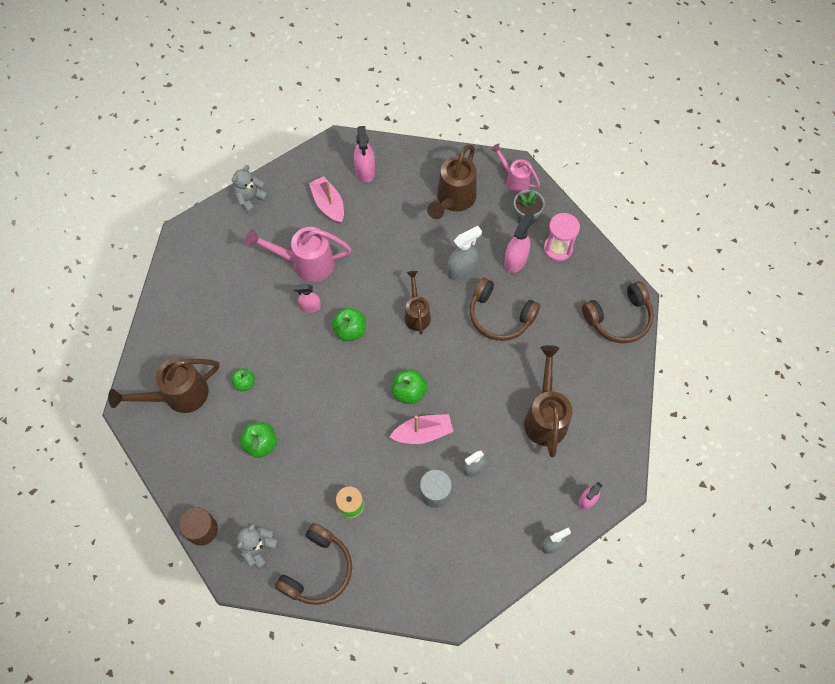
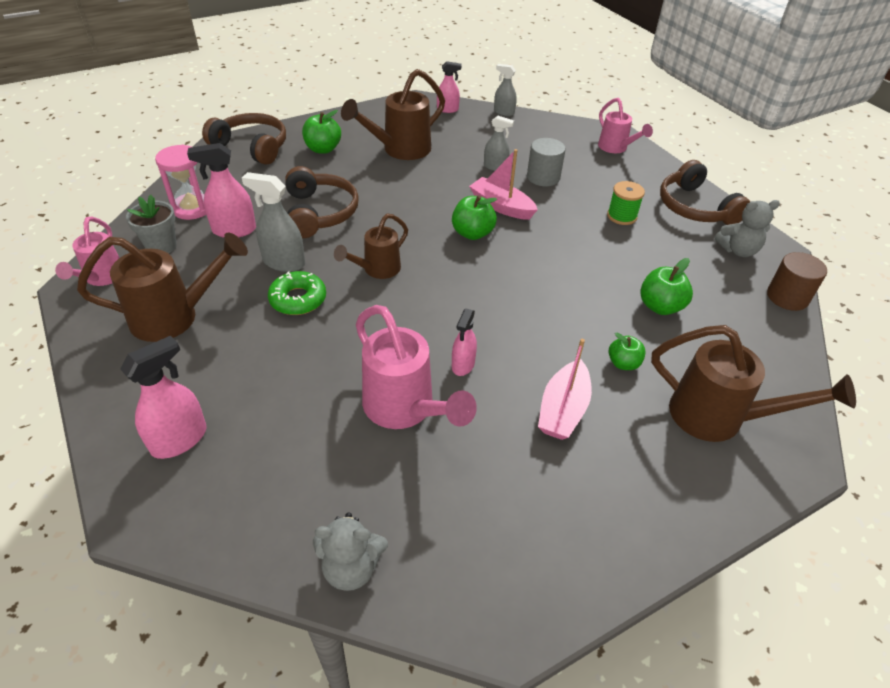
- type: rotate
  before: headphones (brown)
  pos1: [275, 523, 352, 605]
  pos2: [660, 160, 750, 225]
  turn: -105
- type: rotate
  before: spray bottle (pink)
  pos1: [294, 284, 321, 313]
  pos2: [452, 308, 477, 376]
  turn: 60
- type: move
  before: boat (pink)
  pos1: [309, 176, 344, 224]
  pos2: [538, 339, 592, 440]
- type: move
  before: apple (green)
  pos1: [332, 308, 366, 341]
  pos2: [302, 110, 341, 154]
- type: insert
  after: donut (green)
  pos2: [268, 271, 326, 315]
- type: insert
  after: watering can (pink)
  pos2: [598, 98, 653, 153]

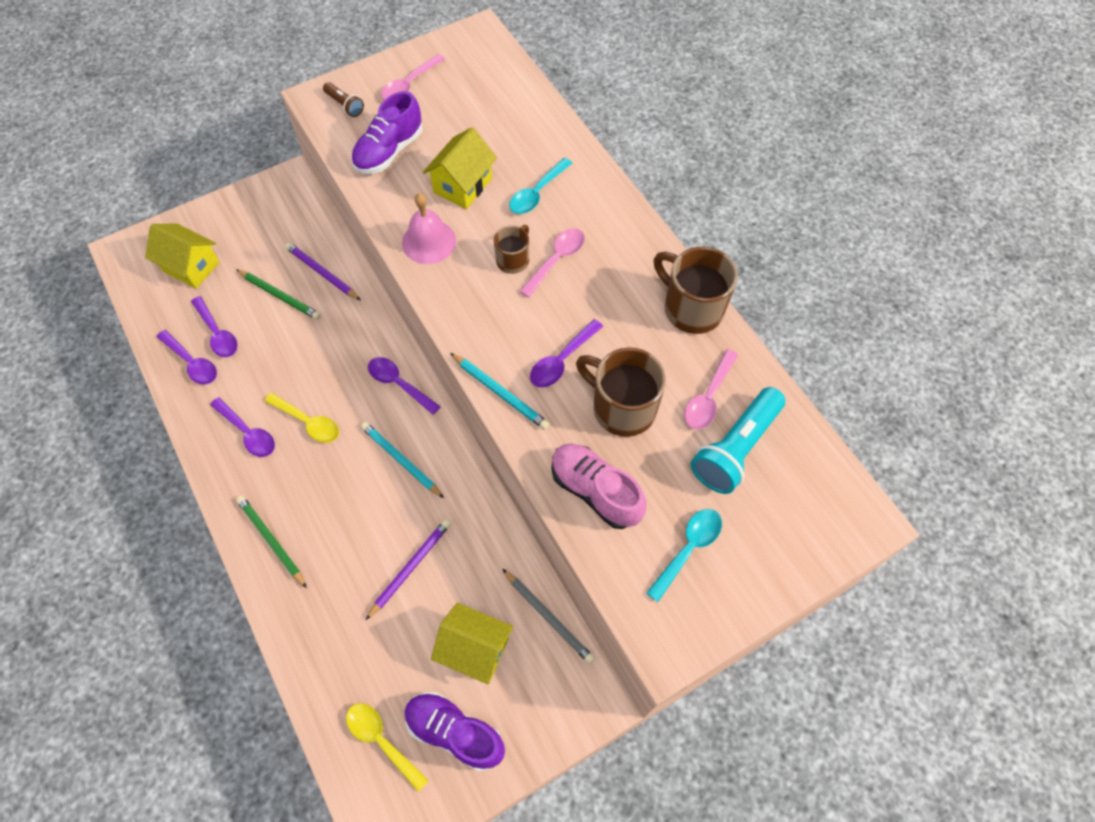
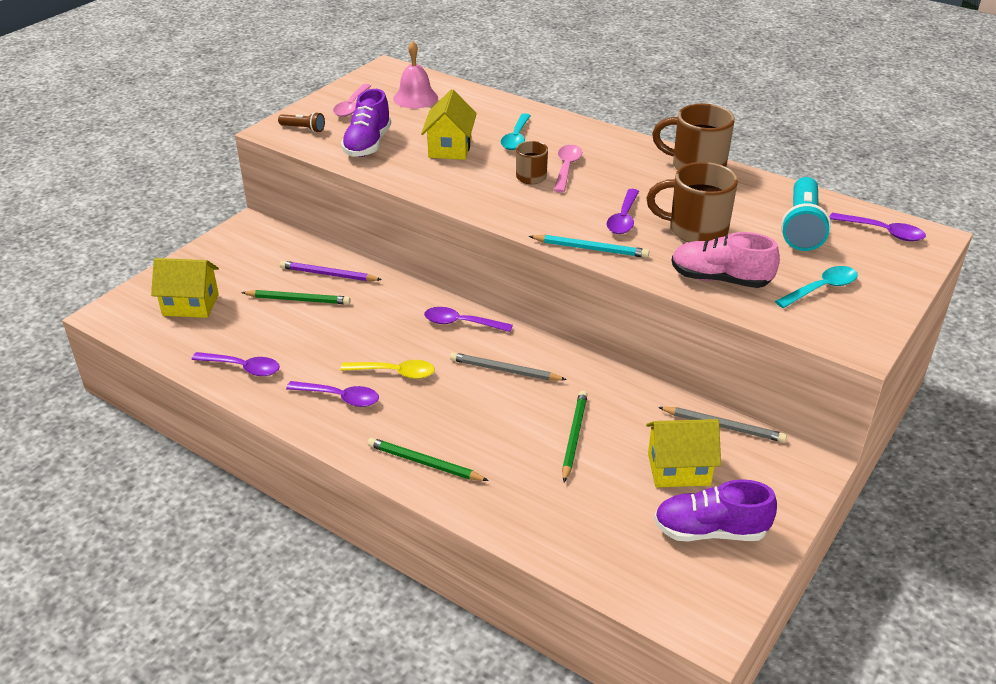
- type: move
  before: spoon (purple)
  pos1: [191, 296, 238, 357]
  pos2: [830, 213, 926, 241]
- type: delete
  before: spoon (yellow)
  pos1: [346, 703, 429, 792]
- type: recolor
  before: pencil (turquoise)
  after: pencil (grey)
  pos1: [361, 422, 444, 498]
  pos2: [450, 352, 567, 381]
- type: recolor
  before: pencil (purple)
  after: pencil (green)
  pos1: [366, 519, 451, 620]
  pos2: [562, 390, 588, 482]
- type: move
  before: bell (pink)
  pos1: [402, 193, 456, 264]
  pos2: [393, 41, 438, 109]
- type: rotate
  before: spoon (turquoise)
  pos1: [646, 509, 722, 602]
  pos2: [775, 266, 858, 308]
  turn: 45
- type: delete
  before: spoon (pink)
  pos1: [684, 349, 738, 429]

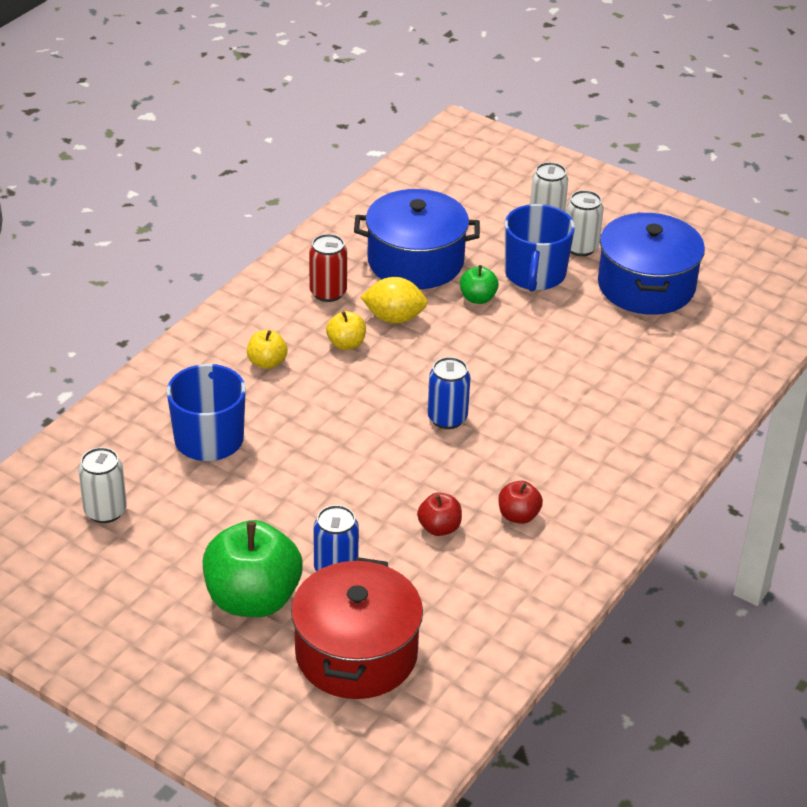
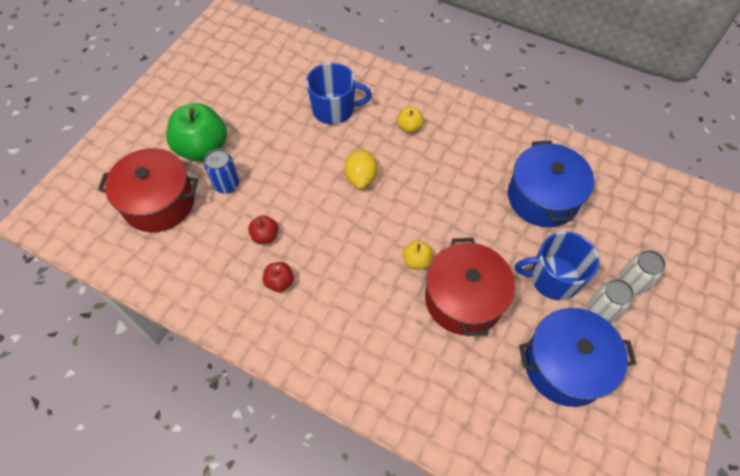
- type: delete
  before: can (white)
  pos1: [78, 447, 127, 523]
- type: delete
  before: can (red)
  pos1: [309, 234, 347, 302]
- type: move
  before: apple (yellow)
  pos1: [326, 311, 366, 350]
  pos2: [403, 240, 433, 269]
- type: move
  before: lemon (yellow)
  pos1: [361, 277, 428, 323]
  pos2: [344, 149, 377, 189]
- type: delete
  before: can (blue)
  pos1: [427, 357, 470, 429]
- type: delete
  before: apple (green)
  pos1: [460, 265, 499, 304]
- type: insert
  after: pot (red)
  pos2: [425, 238, 515, 336]

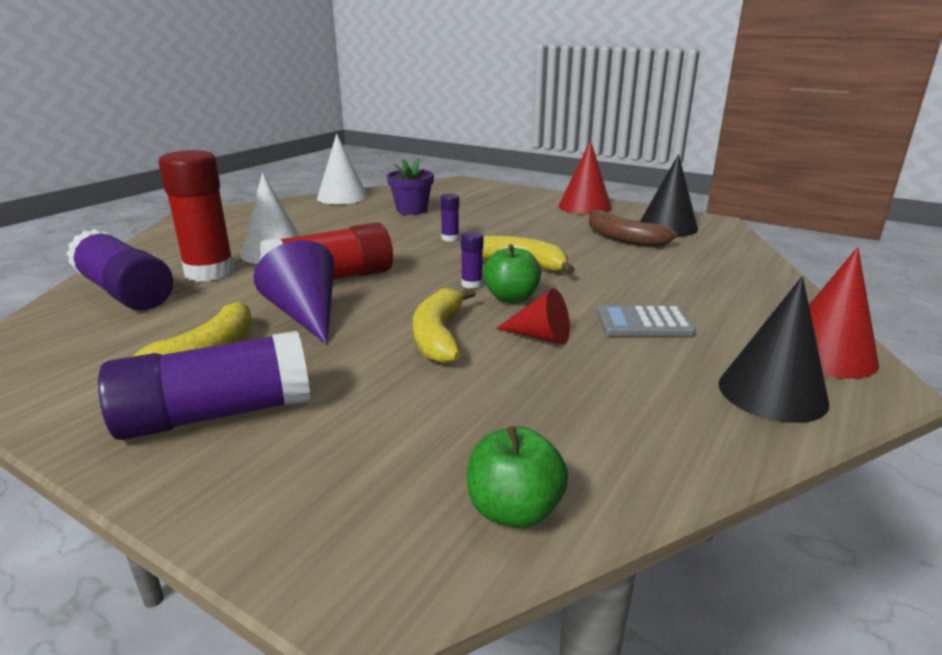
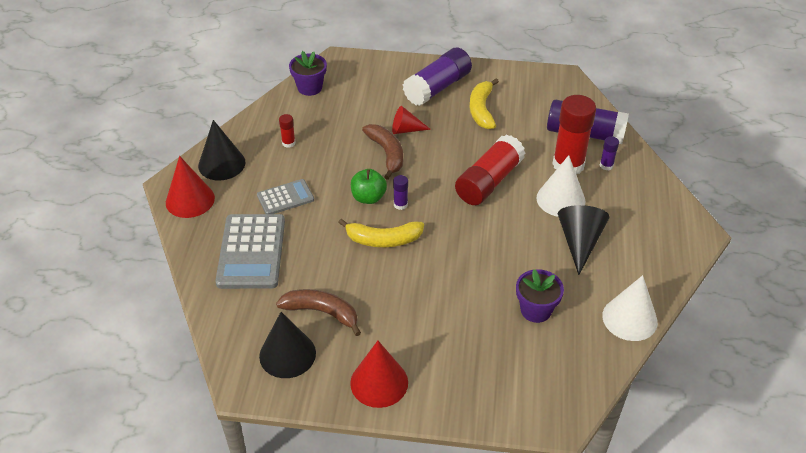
- type: delete
  before: cone (purple)
  pos1: [254, 240, 334, 344]
- type: recolor
  before: banana (yellow)
  after: banana (brown)
  pos1: [413, 288, 476, 364]
  pos2: [362, 124, 403, 180]
- type: move
  before: glue stick (purple)
  pos1: [440, 194, 459, 241]
  pos2: [600, 136, 619, 170]
- type: replace
  before: apple (green)
  after: flower pot (purple)
  pos1: [467, 426, 568, 528]
  pos2: [289, 51, 327, 96]
- type: move
  before: cone (red)
  pos1: [496, 288, 570, 345]
  pos2: [392, 106, 431, 134]
- type: insert
  after: calculator (grey)
  pos2: [215, 214, 285, 289]
- type: insert
  after: glue stick (red)
  pos2: [279, 114, 296, 148]
- type: insert
  after: cone (black)
  pos2: [558, 205, 610, 275]

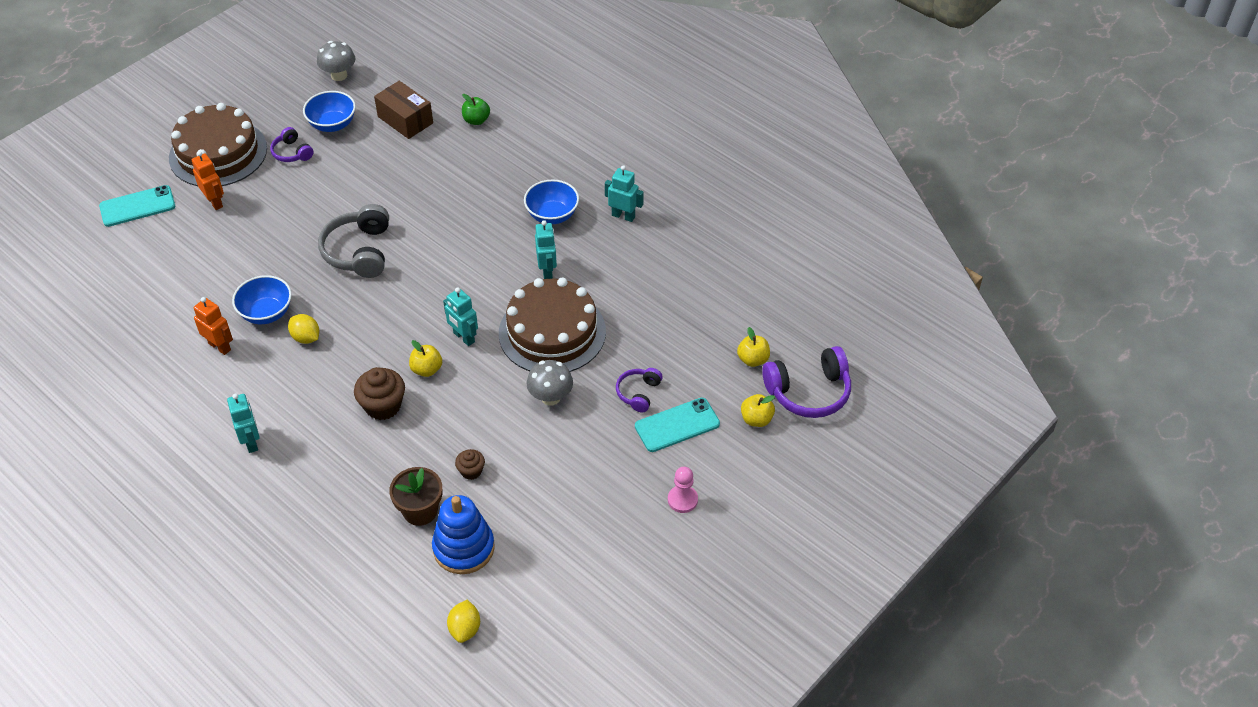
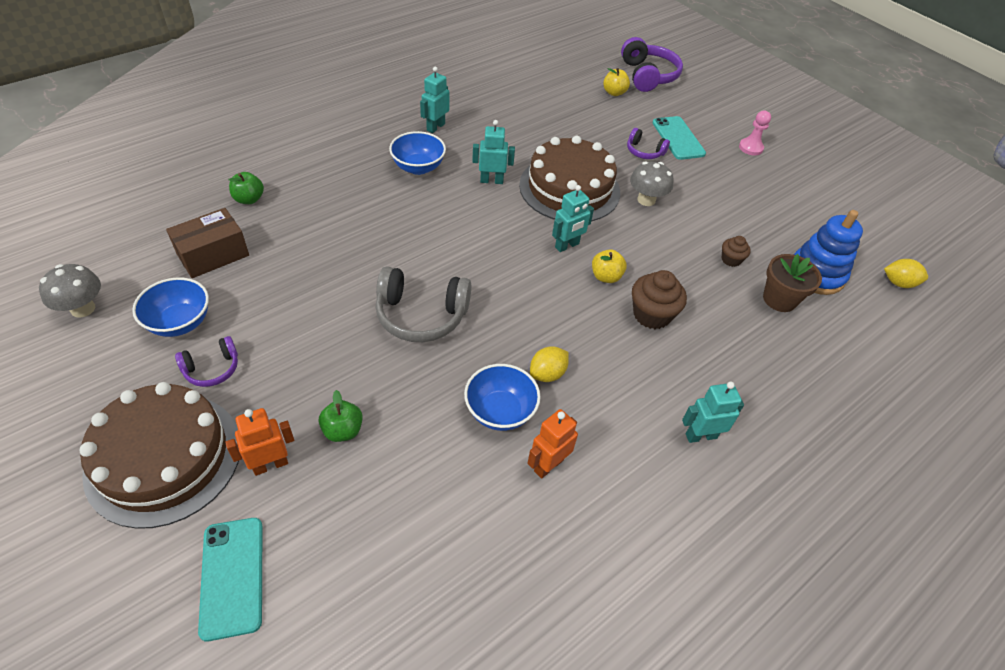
- type: delete
  before: apple (yellow)
  pos1: [741, 394, 775, 427]
- type: insert
  after: apple (green)
  pos2: [319, 390, 363, 442]

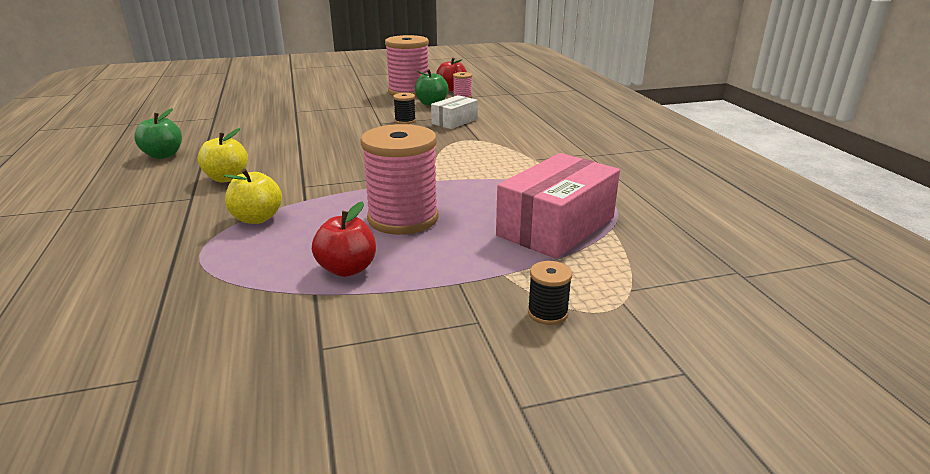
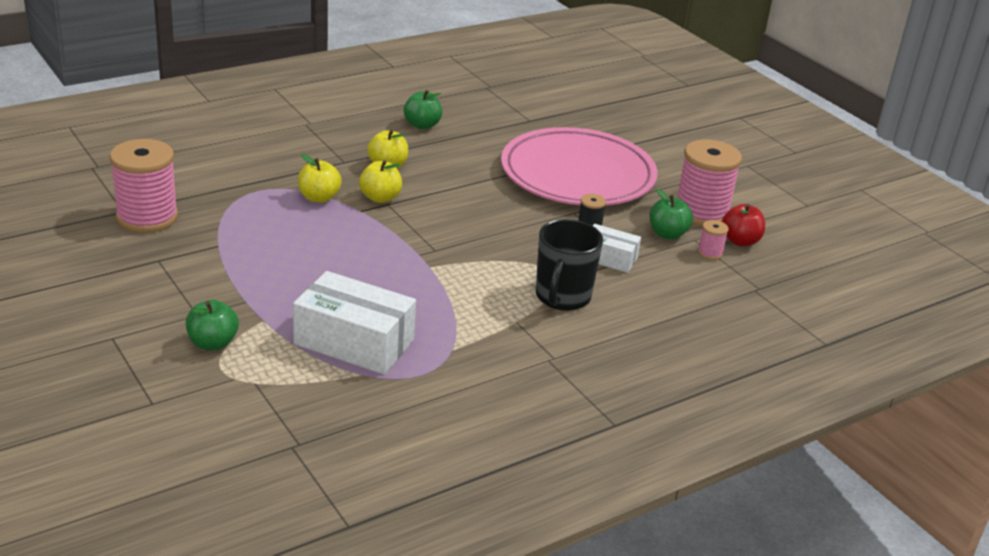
- type: delete
  before: apple (red)
  pos1: [312, 201, 376, 277]
- type: move
  before: spool (pink)
  pos1: [360, 124, 438, 235]
  pos2: [110, 139, 178, 233]
- type: recolor
  before: box (pink)
  after: box (white)
  pos1: [496, 153, 620, 259]
  pos2: [293, 271, 416, 375]
- type: replace
  before: spool (black)
  after: apple (green)
  pos1: [528, 261, 572, 325]
  pos2: [186, 300, 239, 350]
- type: insert
  after: apple (yellow)
  pos2: [359, 160, 402, 203]
- type: insert
  after: plate (pink)
  pos2: [501, 127, 658, 206]
- type: insert
  after: mug (black)
  pos2: [536, 219, 603, 311]

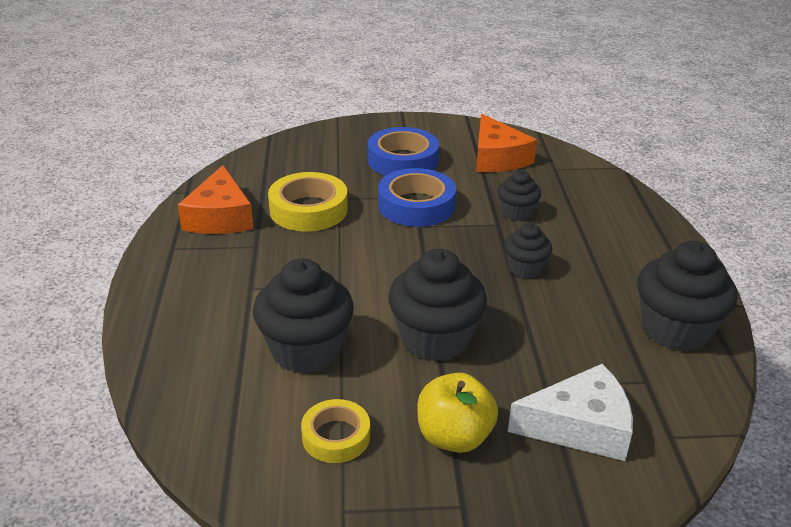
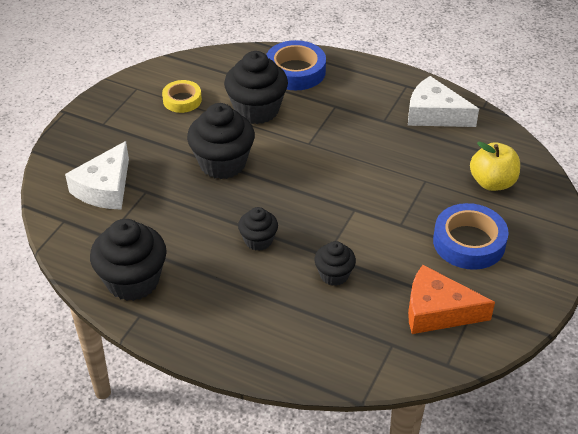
- type: recolor
  before: cheese (orange)
  after: cheese (white)
  pos1: [178, 165, 254, 234]
  pos2: [408, 76, 479, 127]
- type: delete
  before: tape (yellow)
  pos1: [268, 172, 348, 231]
- type: move
  before: tape (blue)
  pos1: [378, 168, 456, 227]
  pos2: [266, 40, 326, 90]
- type: move
  before: apple (yellow)
  pos1: [417, 373, 498, 453]
  pos2: [470, 142, 520, 191]

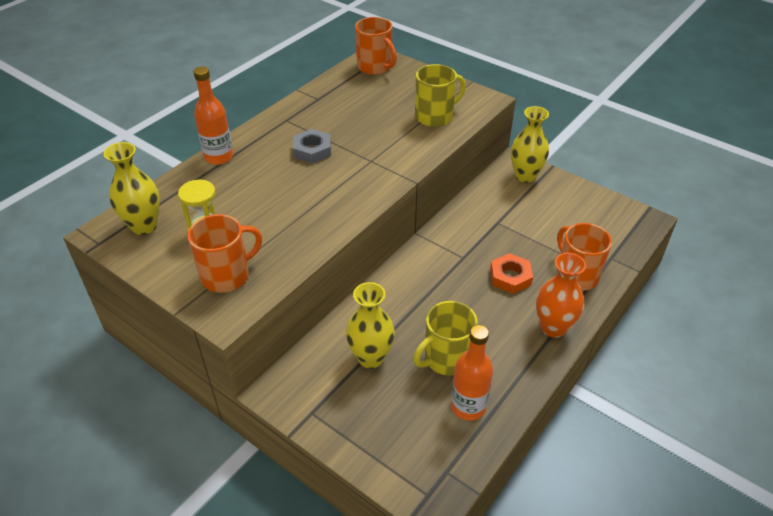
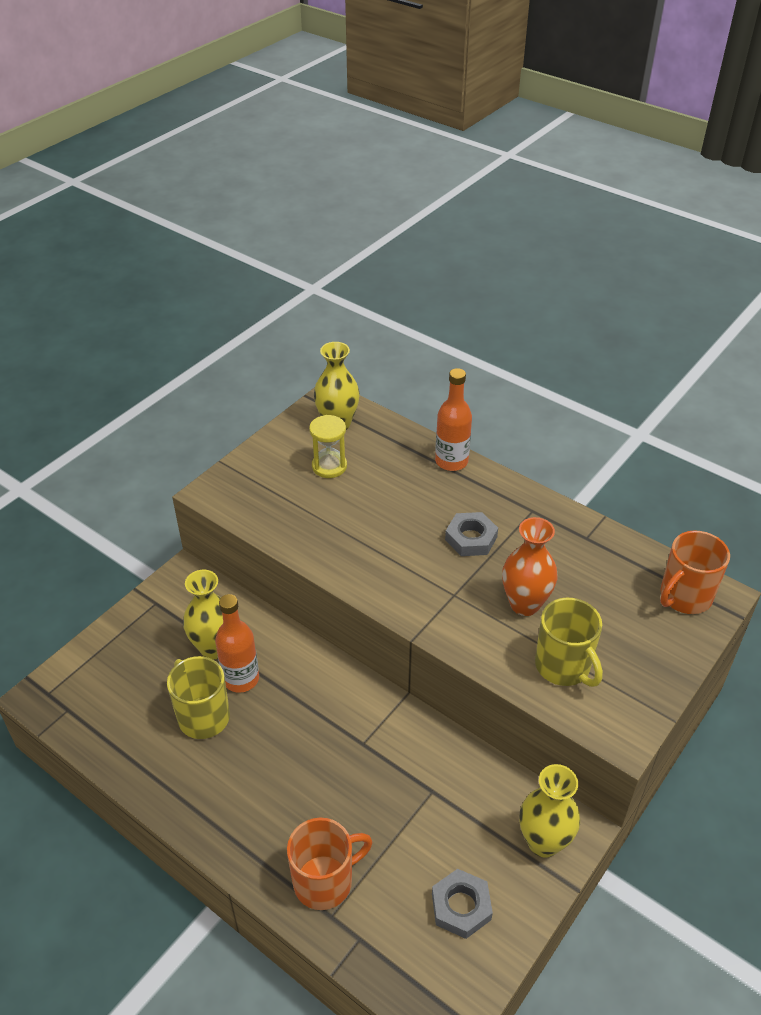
- type: delete
  before: mug (orange)
  pos1: [188, 214, 262, 293]
- type: move
  before: bottle (orange)
  pos1: [451, 325, 493, 421]
  pos2: [215, 594, 259, 693]
- type: delete
  before: nut (orange)
  pos1: [490, 253, 533, 294]
- type: move
  before: vase (orange)
  pos1: [536, 253, 586, 338]
  pos2: [502, 517, 557, 616]
- type: insert
  after: nut (grey)
  pos2: [432, 869, 493, 939]

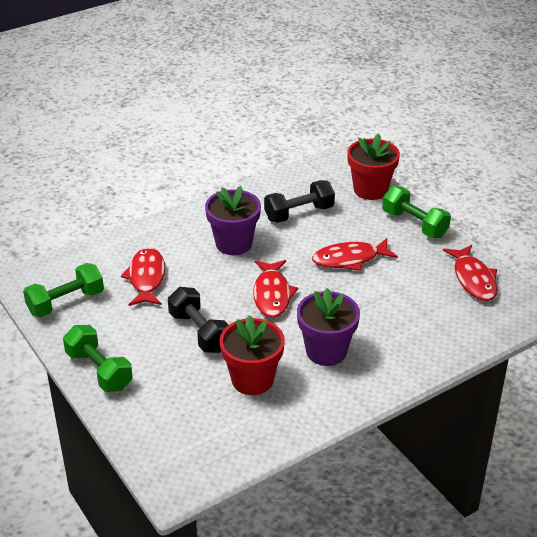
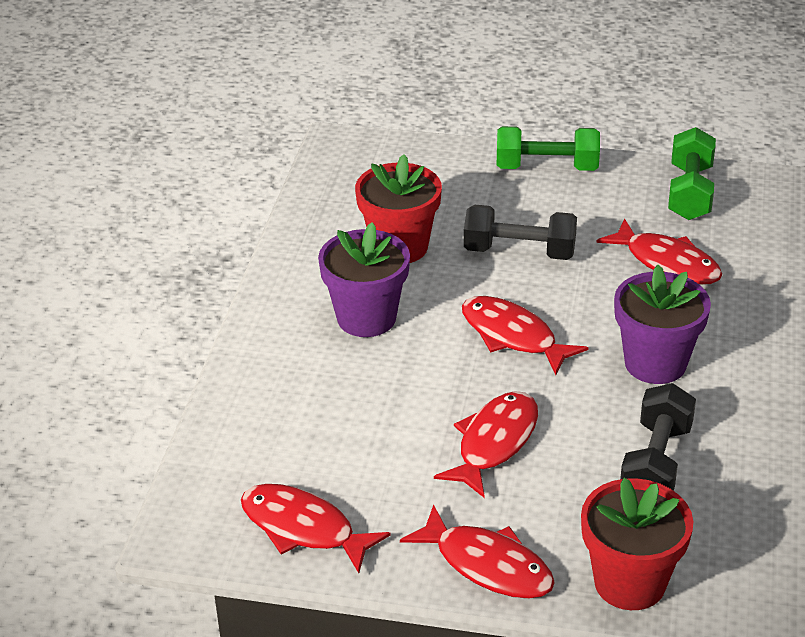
- type: replace
  before: dumbbell (green)
  after: fish (red)
  pos1: [382, 186, 451, 238]
  pos2: [400, 505, 555, 599]

